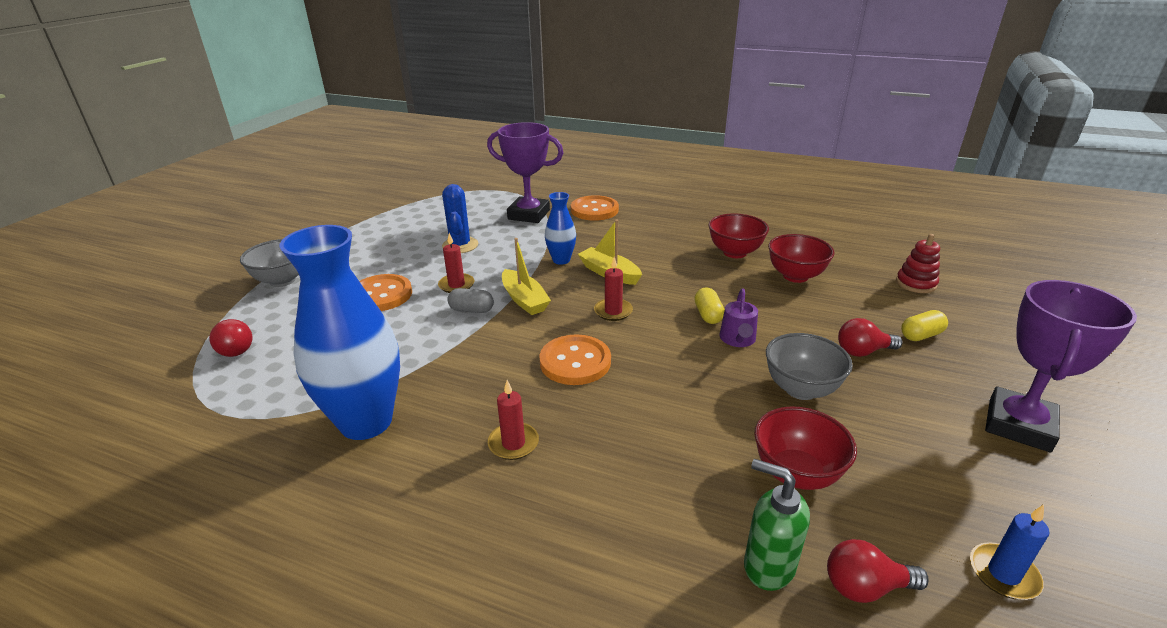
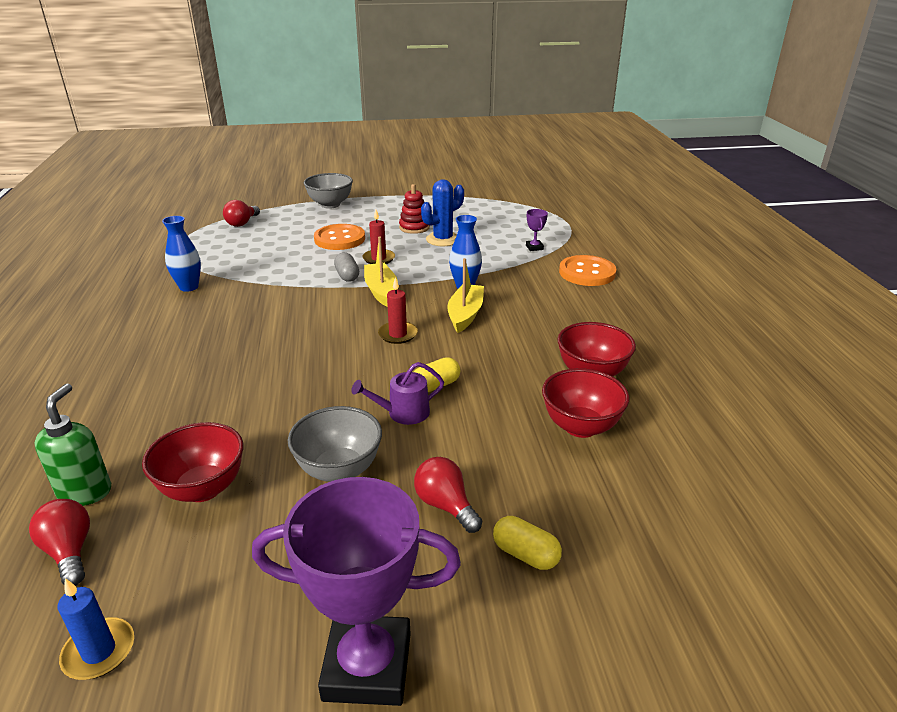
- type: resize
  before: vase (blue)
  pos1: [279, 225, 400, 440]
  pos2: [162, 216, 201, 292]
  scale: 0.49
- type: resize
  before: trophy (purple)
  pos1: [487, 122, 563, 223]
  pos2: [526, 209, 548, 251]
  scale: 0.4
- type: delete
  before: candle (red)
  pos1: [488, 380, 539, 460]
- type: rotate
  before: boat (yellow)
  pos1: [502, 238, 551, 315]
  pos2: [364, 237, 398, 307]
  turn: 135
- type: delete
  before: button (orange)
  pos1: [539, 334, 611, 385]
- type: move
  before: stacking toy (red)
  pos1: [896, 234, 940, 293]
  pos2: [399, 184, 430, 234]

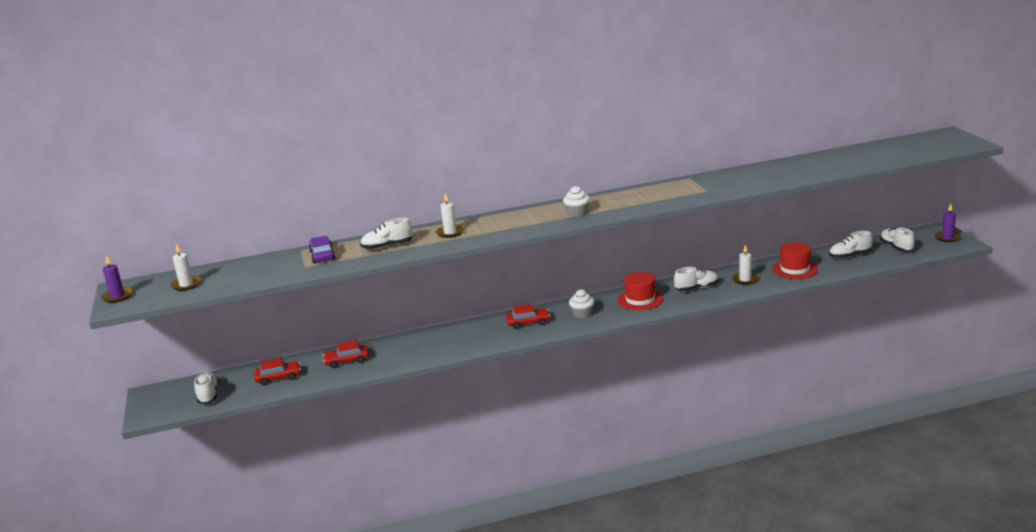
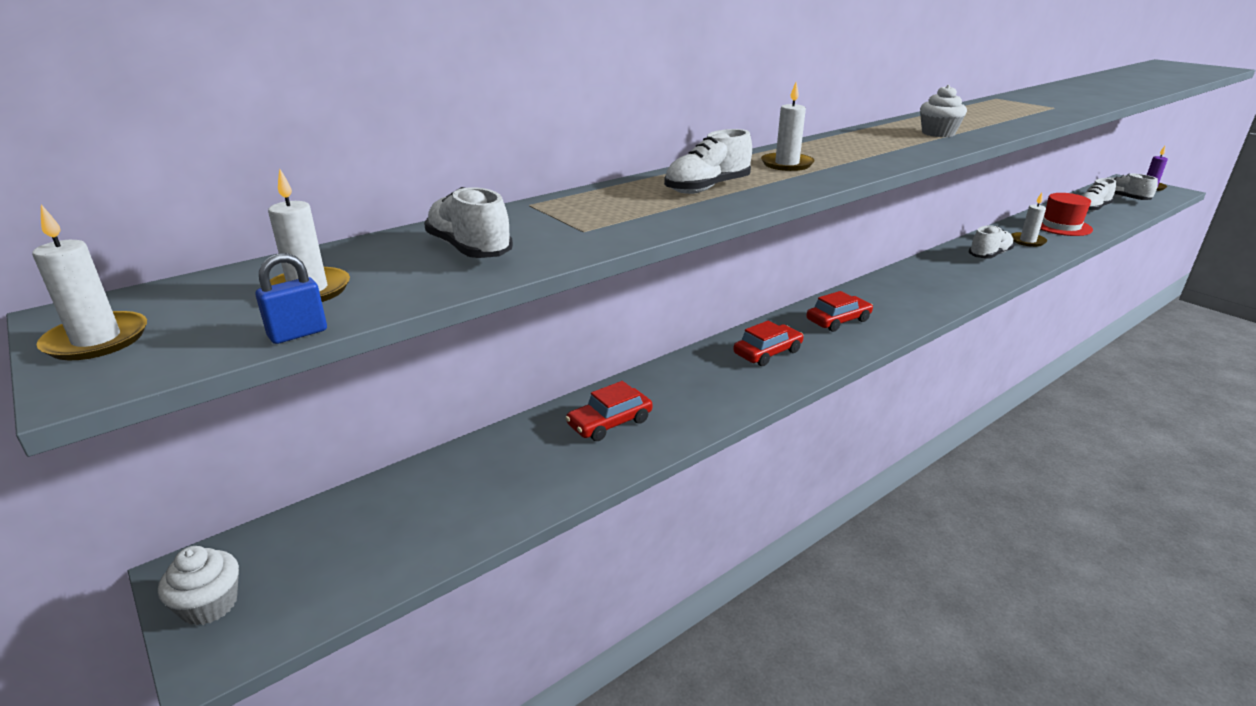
- type: recolor
  before: candle (purple)
  after: candle (white)
  pos1: [101, 255, 133, 303]
  pos2: [32, 205, 147, 360]
- type: move
  before: shoe (white)
  pos1: [194, 372, 219, 404]
  pos2: [424, 187, 513, 258]
- type: move
  before: car (red)
  pos1: [254, 358, 301, 385]
  pos2: [733, 320, 803, 366]
- type: delete
  before: car (purple)
  pos1: [309, 236, 336, 264]
- type: move
  before: cupcake (white)
  pos1: [569, 289, 595, 318]
  pos2: [158, 546, 239, 626]
- type: delete
  before: hat (red)
  pos1: [617, 272, 663, 310]
- type: insert
  after: padlock (blue)
  pos2: [255, 253, 327, 344]

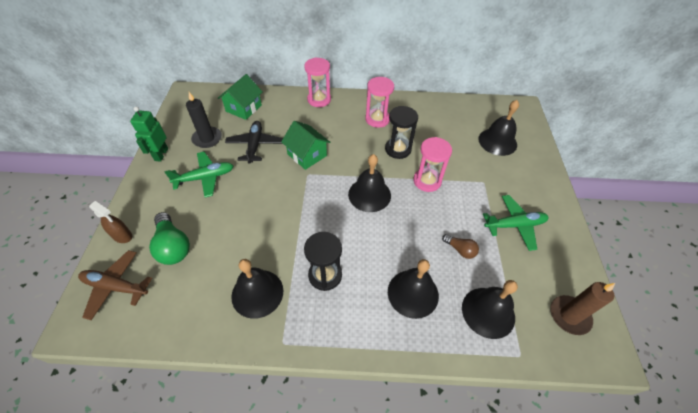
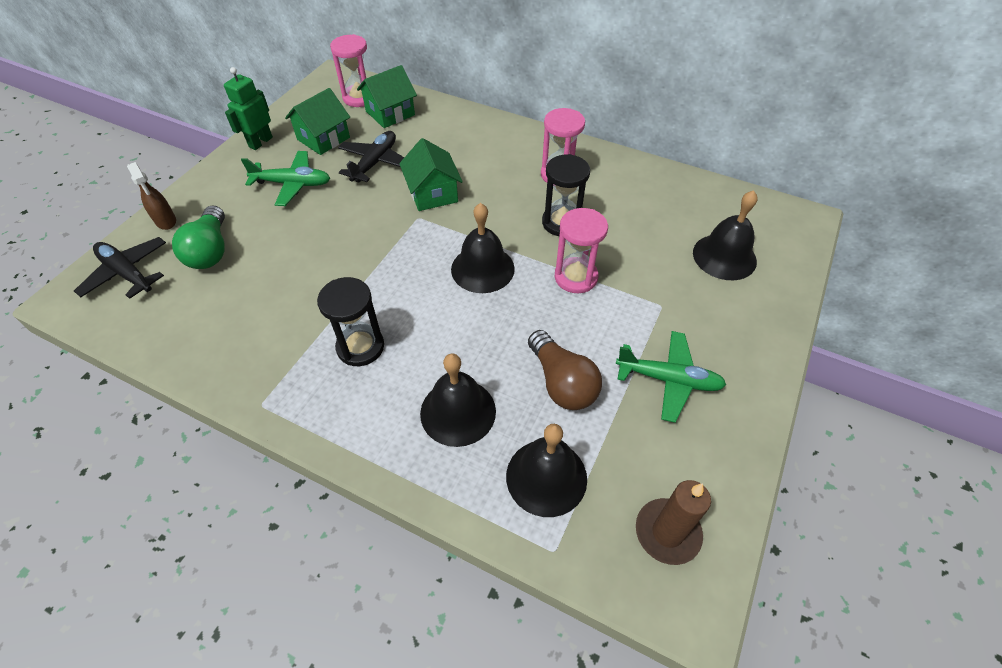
- type: recolor
  before: plane (brown)
  after: plane (black)
  pos1: [78, 250, 152, 320]
  pos2: [74, 237, 166, 299]
- type: replace
  before: candle (black)
  after: house (green)
  pos1: [186, 92, 222, 148]
  pos2: [285, 88, 350, 155]
- type: delete
  before: bell (black)
  pos1: [231, 259, 283, 319]
- type: move
  before: hourglass (pink)
  pos1: [304, 57, 331, 107]
  pos2: [330, 34, 367, 107]
- type: resize
  before: light bulb (brown)
  pos1: [442, 234, 479, 259]
  pos2: [528, 330, 602, 410]
  scale: 1.78

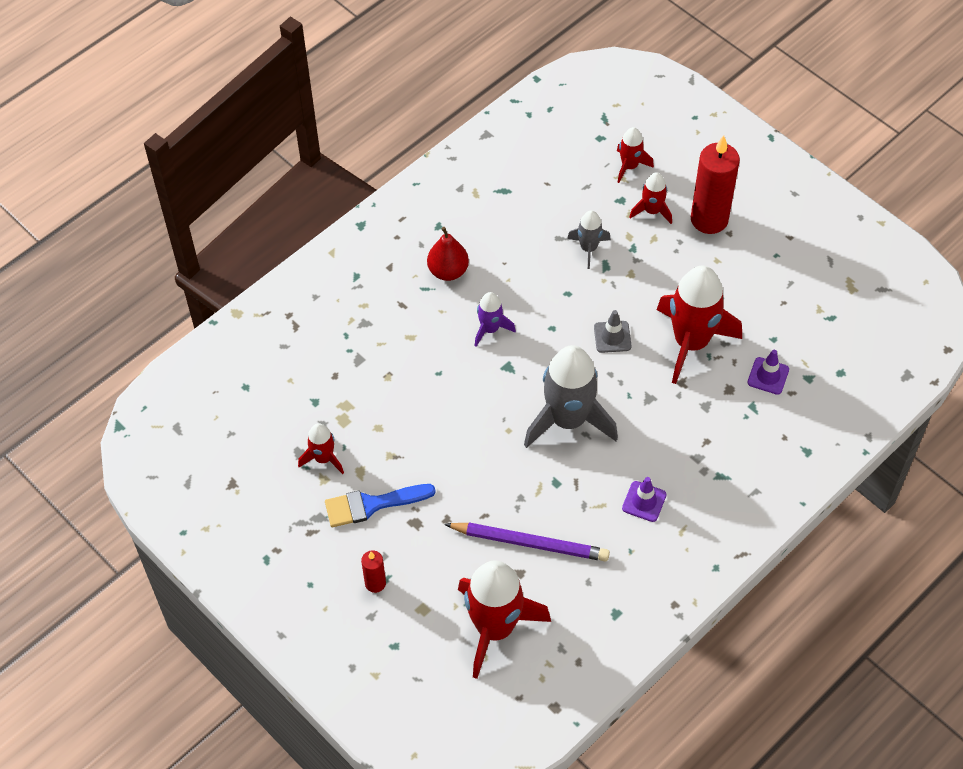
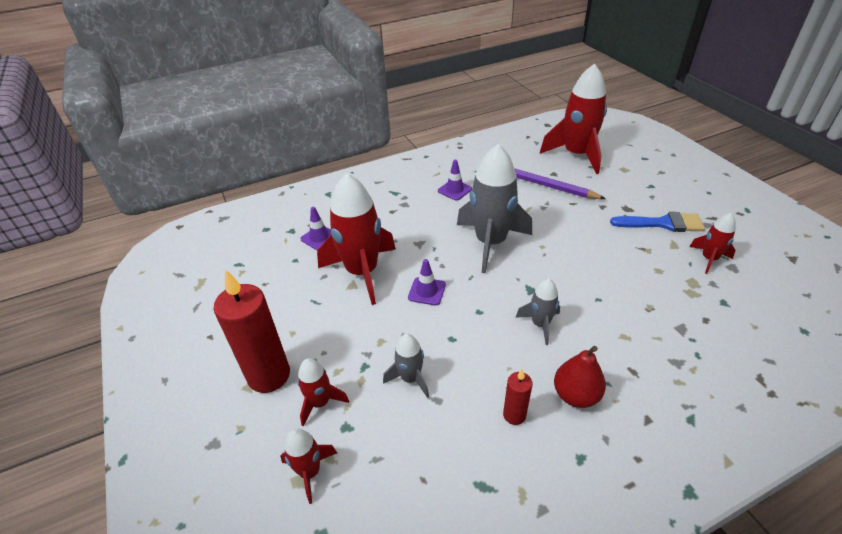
- type: move
  before: candle (red)
  pos1: [361, 550, 386, 593]
  pos2: [503, 369, 533, 425]
- type: recolor
  before: rocket (purple)
  after: rocket (grey)
  pos1: [475, 292, 516, 347]
  pos2: [515, 279, 560, 345]
- type: recolor
  before: traffic cone (grey)
  after: traffic cone (purple)
  pos1: [594, 310, 632, 353]
  pos2: [408, 259, 446, 305]

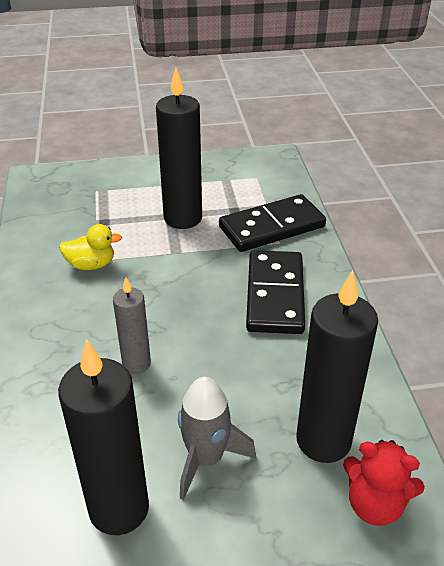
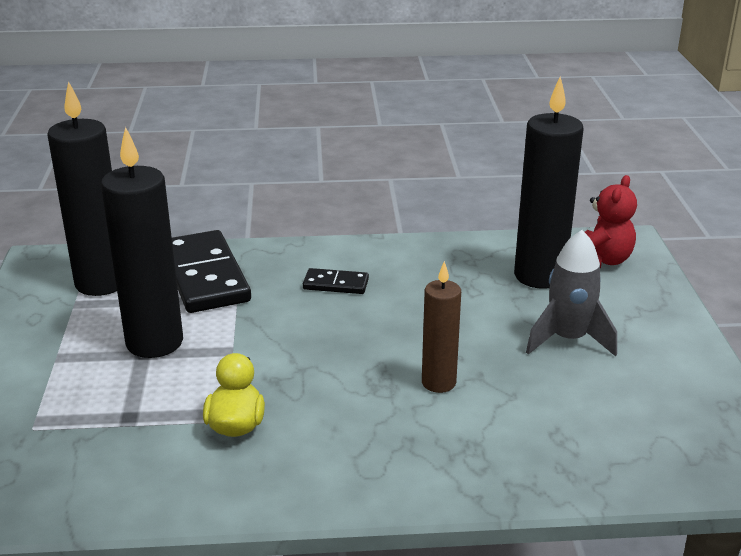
- type: move
  before: candle (black)
  pos1: [58, 339, 149, 535]
  pos2: [47, 81, 117, 296]
- type: recolor
  before: candle (grey)
  after: candle (brown)
  pos1: [113, 277, 151, 374]
  pos2: [422, 261, 461, 393]
- type: resize
  before: domino (black)
  pos1: [246, 250, 305, 334]
  pos2: [303, 268, 369, 294]
  scale: 0.48

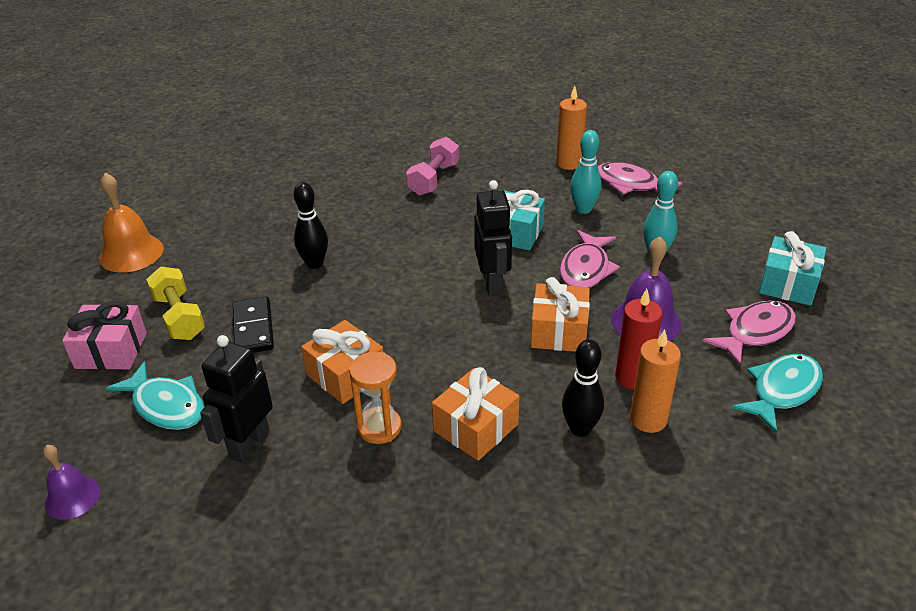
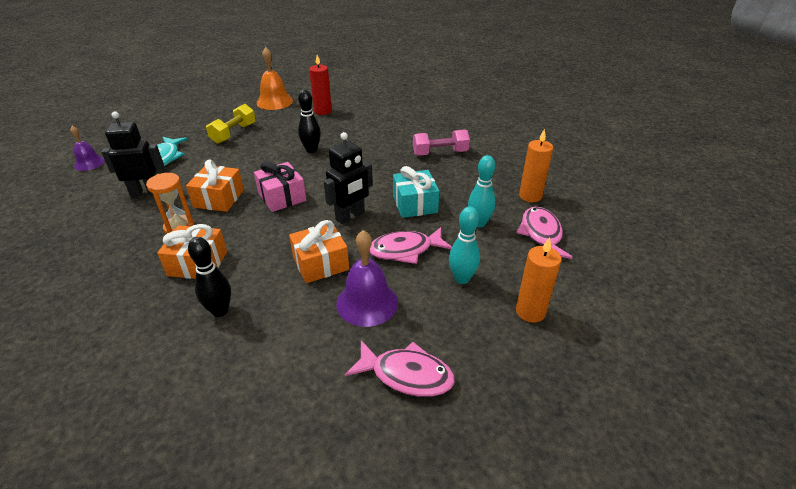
- type: move
  before: gift (pink)
  pos1: [62, 301, 147, 370]
  pos2: [254, 161, 306, 212]
- type: delete
  before: domino (black)
  pos1: [233, 297, 274, 353]
- type: move
  before: candle (red)
  pos1: [615, 289, 662, 390]
  pos2: [309, 55, 332, 115]
- type: move
  before: candle (orange)
  pos1: [630, 329, 681, 433]
  pos2: [516, 237, 562, 323]
- type: delete
  before: fish (turquoise)
  pos1: [731, 354, 823, 434]
- type: delete
  before: gift (turquoise)
  pos1: [759, 231, 826, 306]

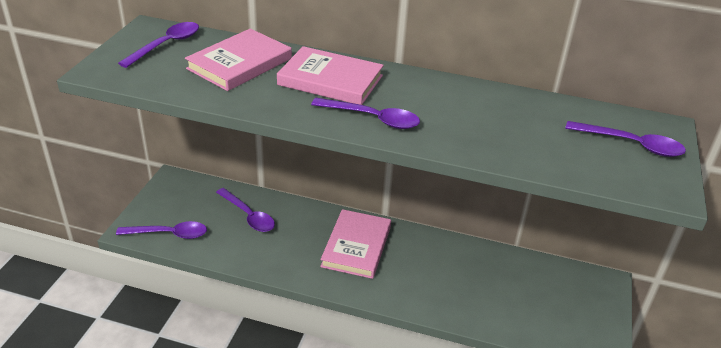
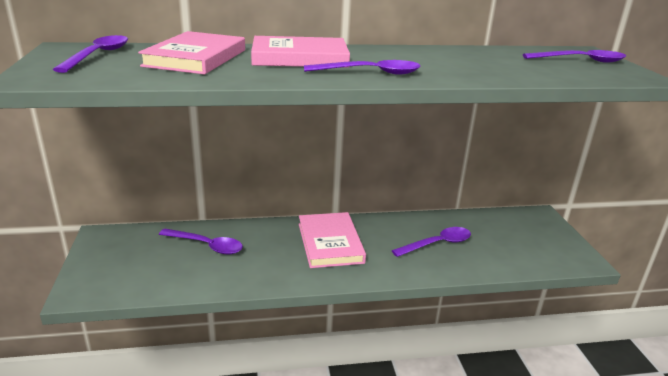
- type: move
  before: spoon (purple)
  pos1: [116, 221, 207, 239]
  pos2: [392, 227, 471, 257]

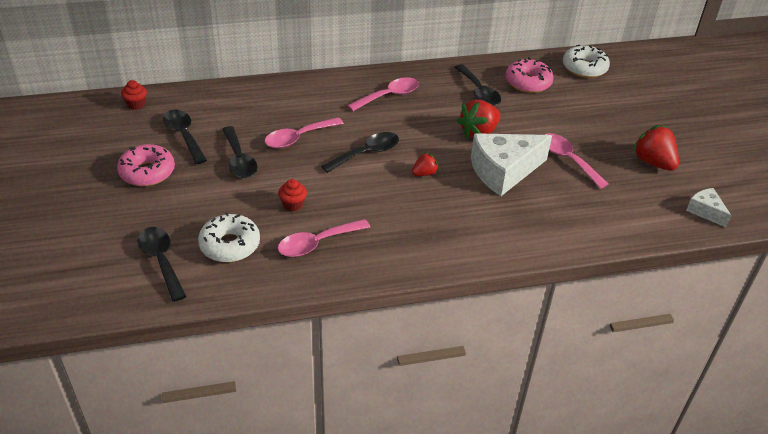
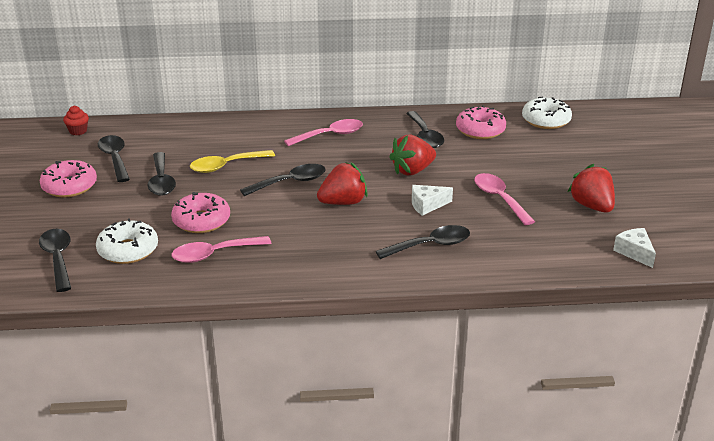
- type: recolor
  before: spoon (pink)
  after: spoon (yellow)
  pos1: [264, 117, 344, 148]
  pos2: [190, 150, 275, 173]
- type: replace
  before: cupcake (red)
  after: donut (pink)
  pos1: [278, 179, 307, 211]
  pos2: [171, 192, 230, 233]
- type: resize
  before: strawberry (red)
  pos1: [412, 152, 438, 176]
  pos2: [317, 162, 368, 205]
  scale: 1.81
- type: resize
  before: cheese (white)
  pos1: [471, 133, 552, 196]
  pos2: [412, 185, 453, 216]
  scale: 0.5
- type: insert
  after: spoon (black)
  pos2: [376, 225, 470, 259]

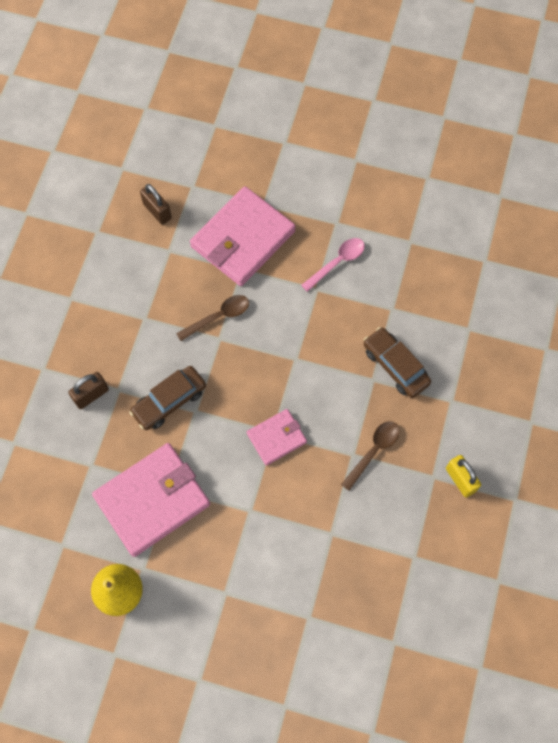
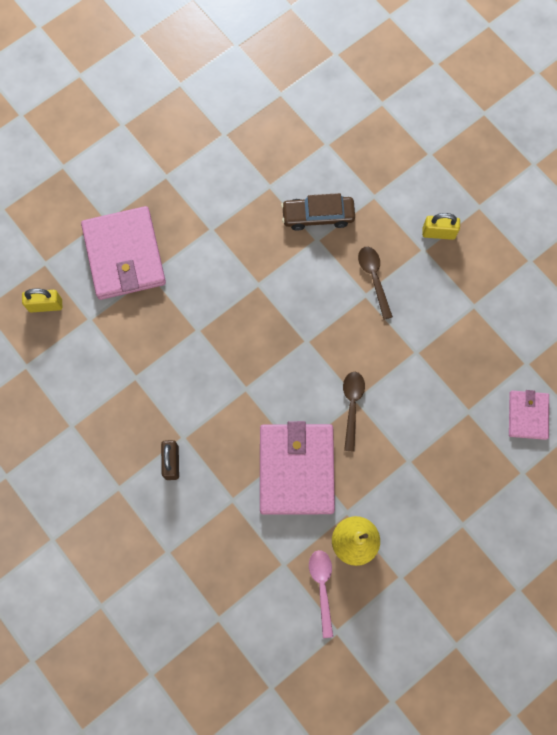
- type: delete
  before: car (brown)
  pos1: [129, 366, 206, 430]
- type: recolor
  before: padlock (brown)
  after: padlock (yellow)
  pos1: [140, 184, 172, 225]
  pos2: [22, 289, 62, 313]
- type: move
  before: spoon (brown)
  pos1: [176, 295, 249, 341]
  pos2: [343, 372, 365, 452]
- type: move
  before: wallet (pink)
  pos1: [247, 409, 307, 466]
  pos2: [509, 390, 549, 440]
- type: move
  before: spoon (pink)
  pos1: [301, 238, 365, 292]
  pos2: [309, 550, 333, 638]

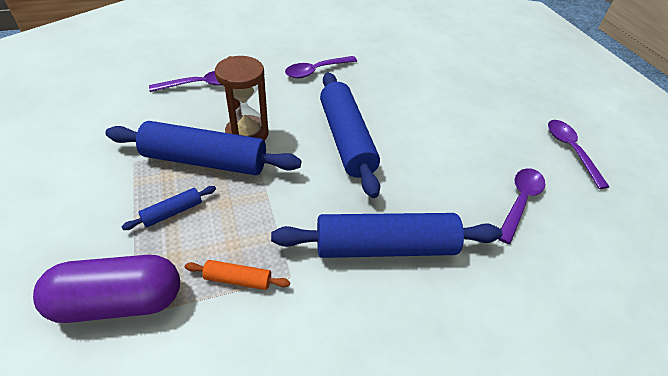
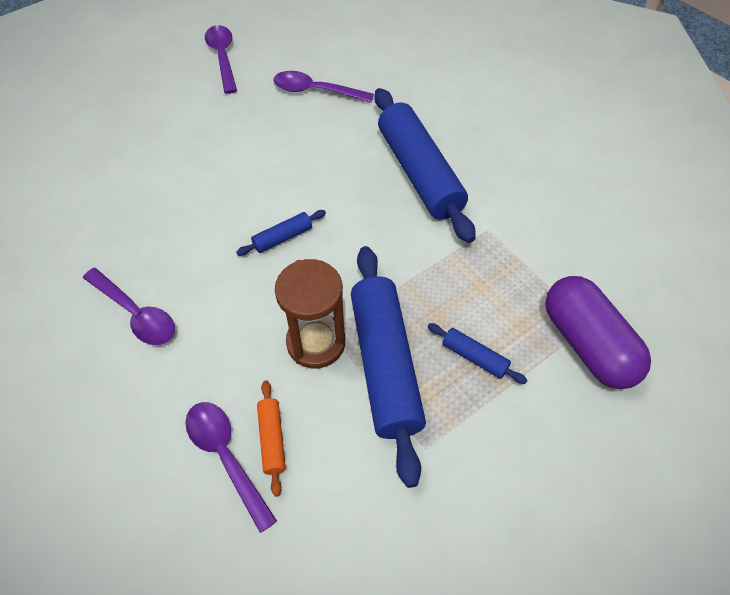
- type: move
  before: rolling pin (orange)
  pos1: [185, 260, 290, 290]
  pos2: [257, 381, 286, 497]
- type: resize
  before: rolling pin (blue)
  pos1: [320, 72, 380, 198]
  pos2: [236, 210, 326, 256]
  scale: 0.43
- type: rotate
  before: spoon (purple)
  pos1: [548, 120, 609, 189]
  pos2: [205, 25, 237, 94]
  turn: 105

